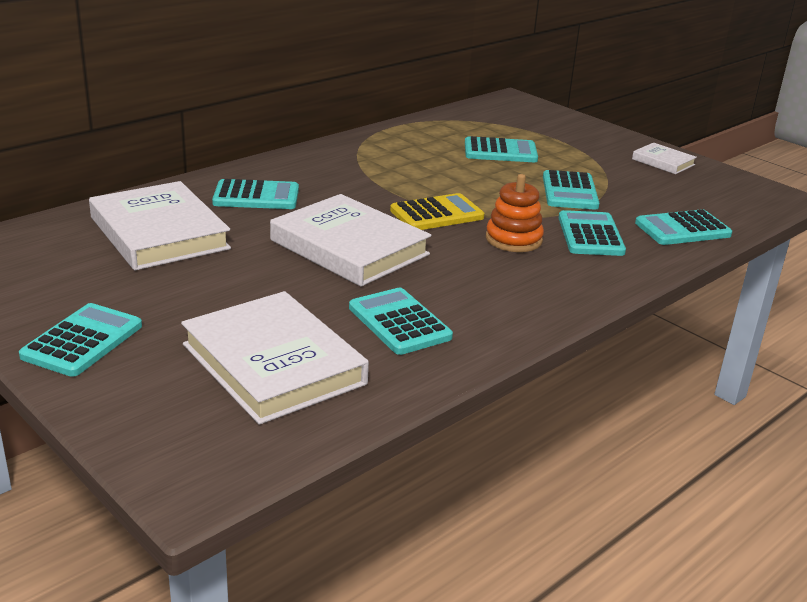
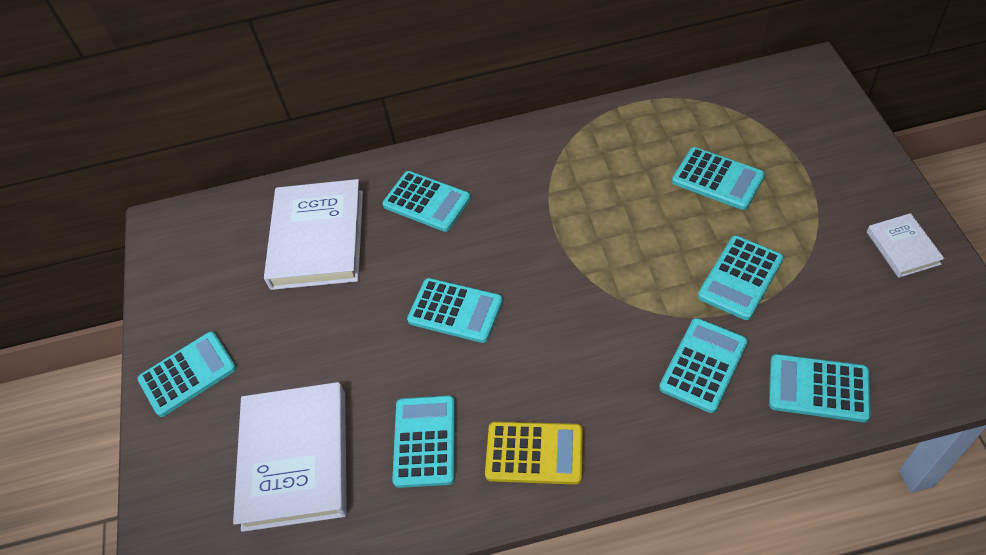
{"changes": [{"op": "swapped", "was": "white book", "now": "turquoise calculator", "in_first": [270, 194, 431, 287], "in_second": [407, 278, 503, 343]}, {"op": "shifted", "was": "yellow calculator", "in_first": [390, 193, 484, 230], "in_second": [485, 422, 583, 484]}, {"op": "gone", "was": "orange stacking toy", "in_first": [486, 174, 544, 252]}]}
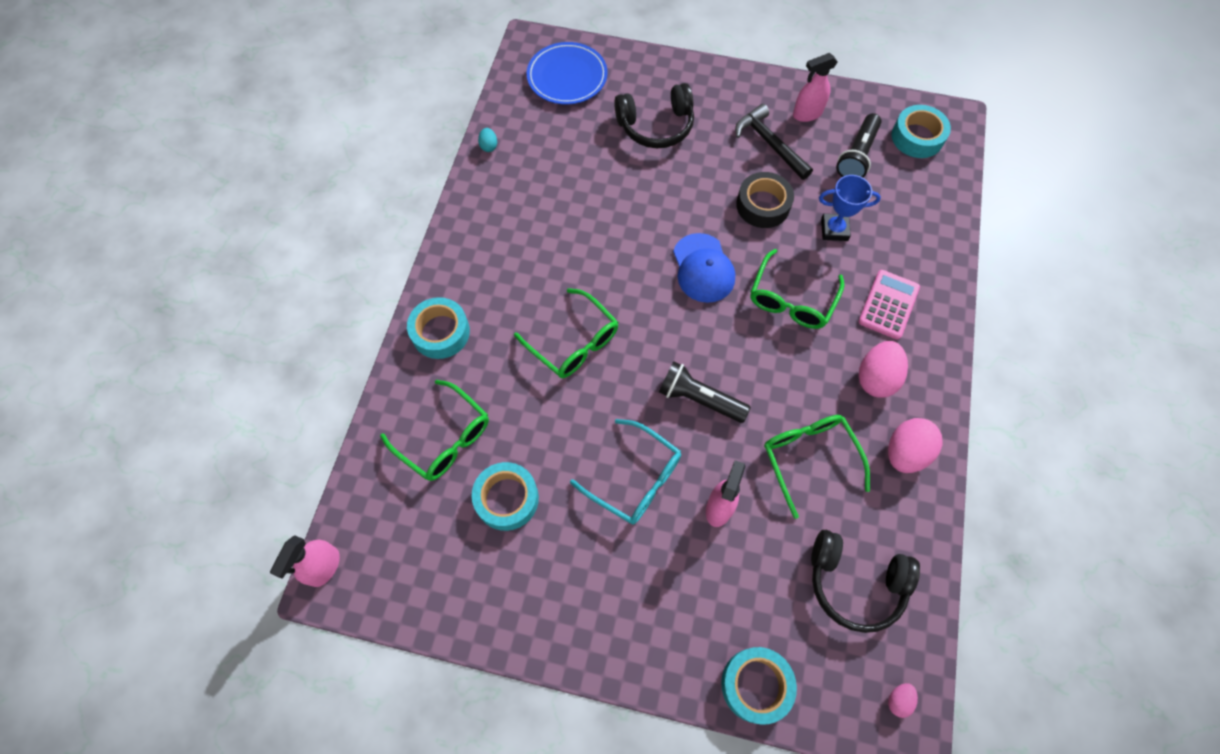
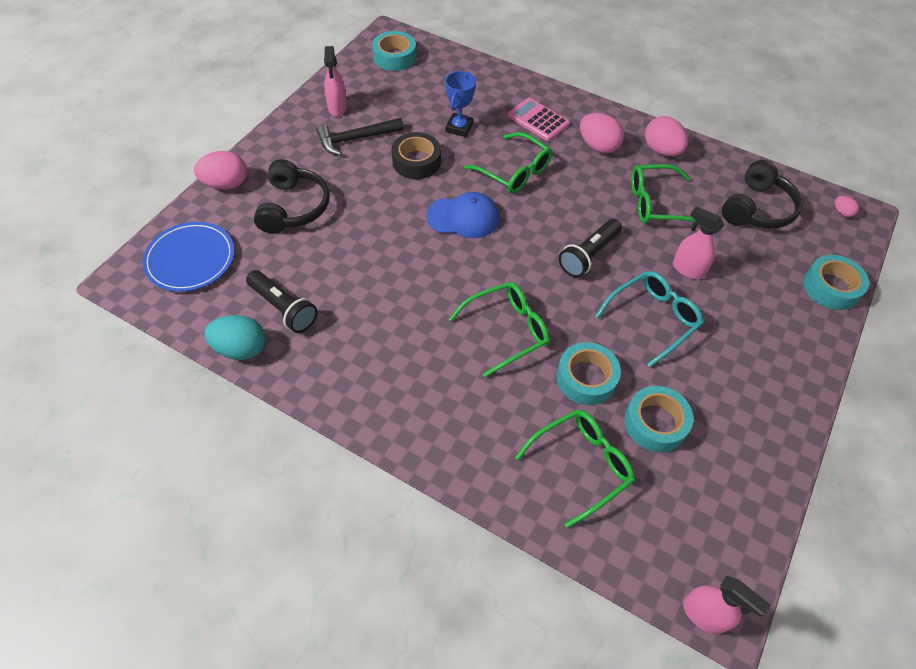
{"changes": [{"op": "new", "now": "pink egg", "in_second": [194, 151, 247, 190]}, {"op": "scaled", "was": "turquoise egg", "in_first": [478, 128, 497, 152], "in_second": [204, 315, 266, 360], "ratio": 2.05}, {"op": "shifted", "was": "black flashlight", "in_first": [836, 113, 882, 178], "in_second": [246, 270, 318, 333]}, {"op": "shifted", "was": "turquoise tape", "in_first": [407, 297, 470, 359], "in_second": [556, 342, 621, 405]}]}
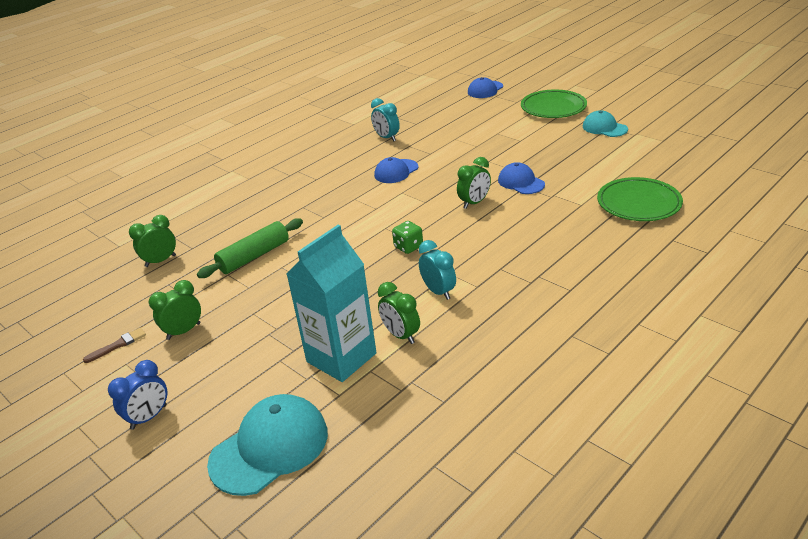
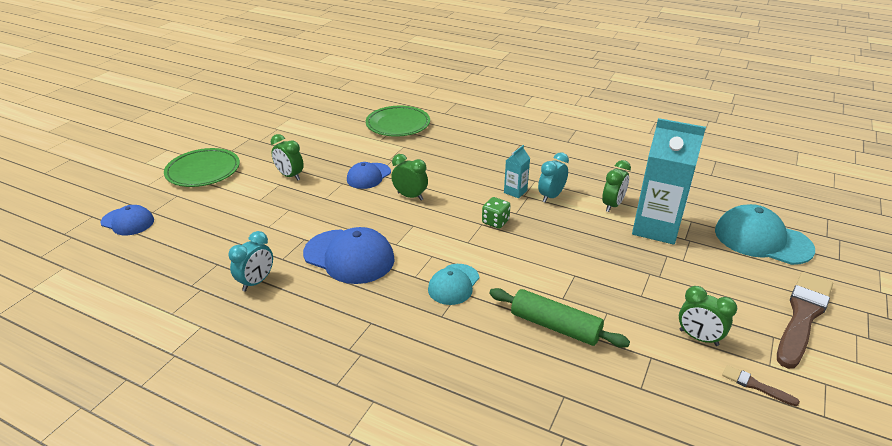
{"changes": [{"op": "shifted", "was": "green clock", "in_first": [129, 215, 176, 267], "in_second": [271, 134, 304, 181]}, {"op": "scaled", "was": "blue cap", "in_first": [374, 157, 418, 183], "in_second": [303, 227, 395, 284], "ratio": 1.65}, {"op": "shifted", "was": "turquoise cap", "in_first": [583, 110, 628, 137], "in_second": [428, 264, 479, 305]}, {"op": "new", "now": "turquoise carton", "in_second": [504, 145, 530, 198]}, {"op": "swapped", "was": "blue clock", "now": "brown brush", "in_first": [108, 360, 167, 430], "in_second": [777, 272, 833, 369]}]}
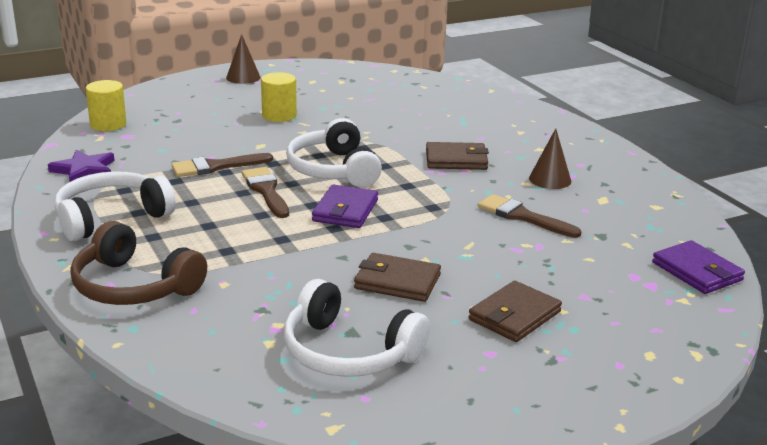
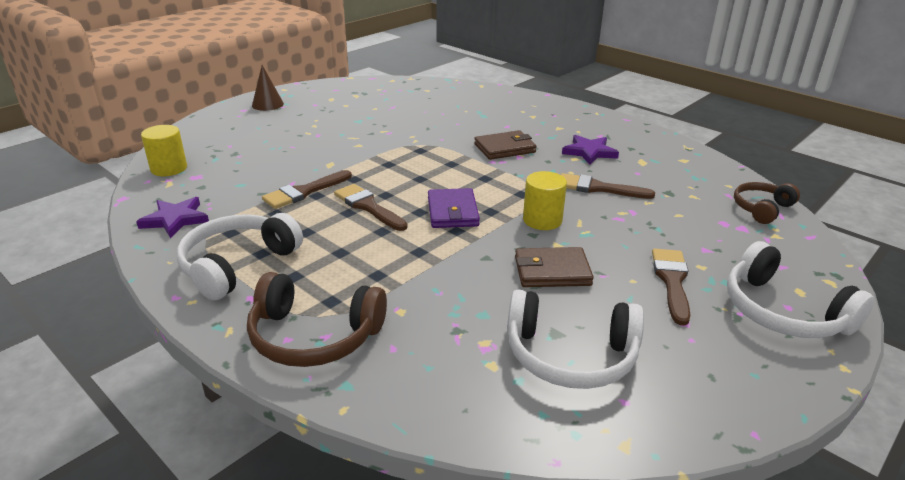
{"changes": [{"op": "shifted", "was": "yellow cylinder", "in_first": [261, 72, 297, 122], "in_second": [523, 171, 567, 230]}, {"op": "swapped", "was": "brown cone", "now": "purple star", "in_first": [529, 129, 571, 189], "in_second": [562, 135, 619, 165]}, {"op": "swapped", "was": "brown wallet", "now": "brown brush", "in_first": [468, 281, 562, 342], "in_second": [652, 248, 690, 326]}, {"op": "shifted", "was": "white headphones", "in_first": [286, 118, 382, 187], "in_second": [727, 241, 874, 338]}, {"op": "swapped", "was": "purple wallet", "now": "brown headphones", "in_first": [652, 240, 745, 294], "in_second": [734, 182, 800, 224]}]}
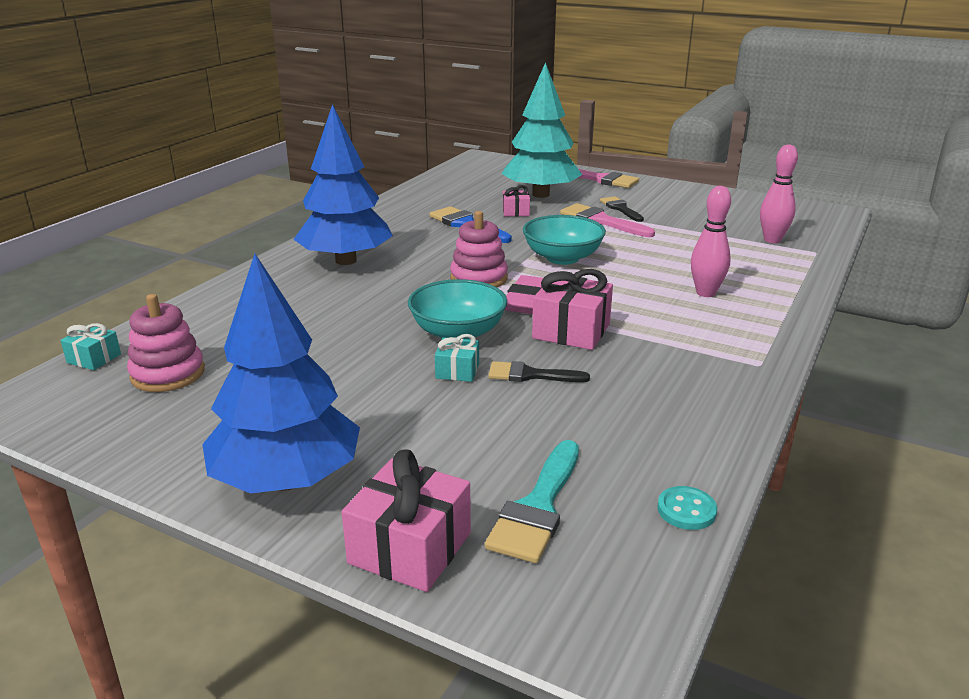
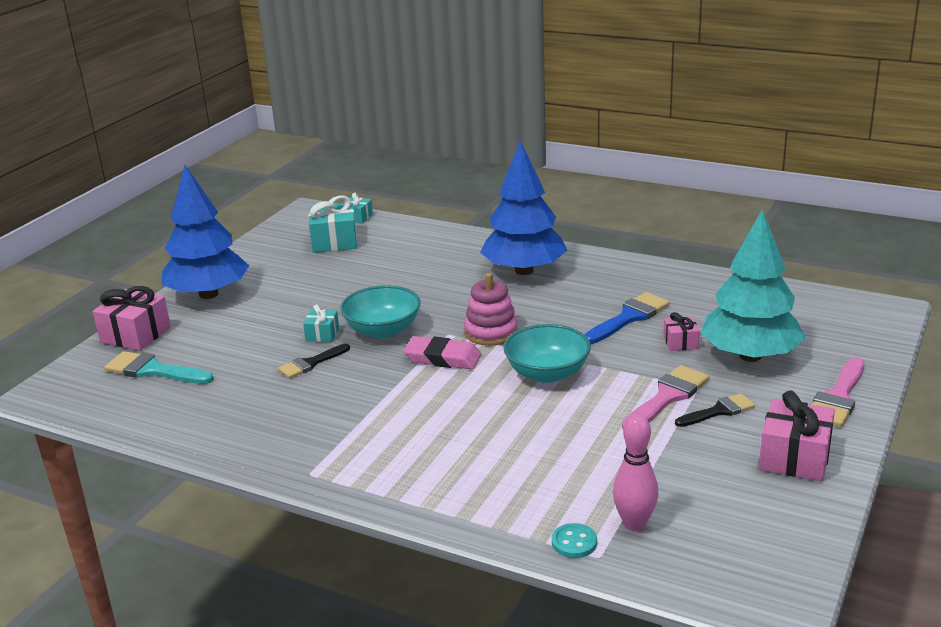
{"changes": [{"op": "rotated", "was": "black brush", "in_first": [488, 361, 590, 382], "in_second": [278, 344, 350, 378], "clockwise": -135}, {"op": "swapped", "was": "pink stacking toy", "now": "turquoise gift", "in_first": [127, 294, 205, 392], "in_second": [308, 195, 357, 253]}, {"op": "shifted", "was": "turquoise button", "in_first": [657, 486, 717, 530], "in_second": [552, 523, 597, 558]}, {"op": "shifted", "was": "pink gift", "in_first": [532, 269, 613, 350], "in_second": [759, 391, 835, 481]}, {"op": "gone", "was": "pink bowling pin", "in_first": [691, 186, 731, 297]}]}
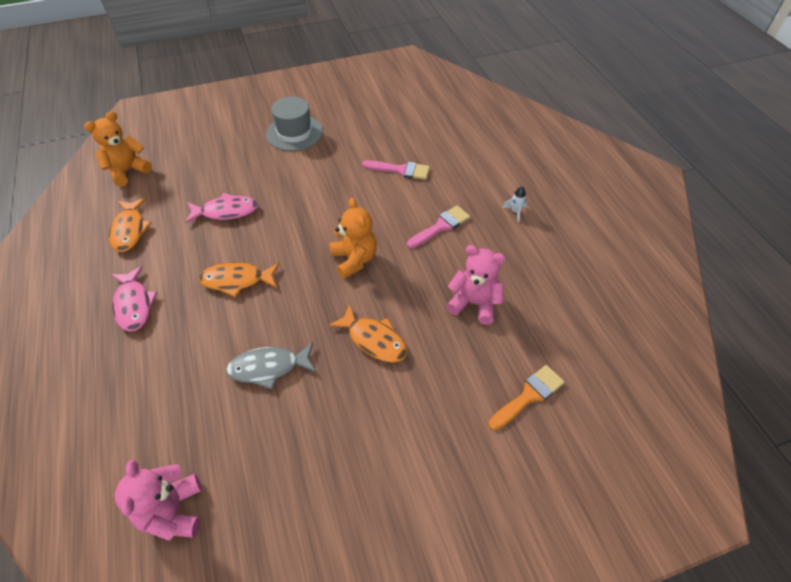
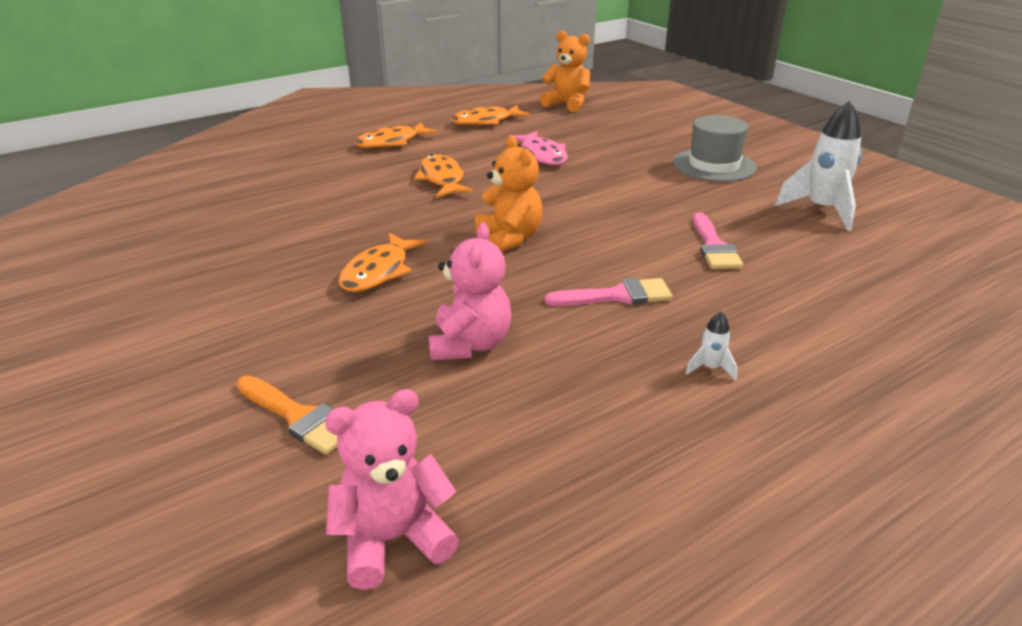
{"changes": [{"op": "shifted", "was": "pink teddy bear", "in_first": [115, 459, 202, 541], "in_second": [325, 389, 459, 590]}, {"op": "repainted", "was": "pink fish", "now": "orange fish", "in_first": [111, 266, 158, 331], "in_second": [355, 122, 438, 149]}, {"op": "rotated", "was": "orange teddy bear", "in_first": [330, 198, 377, 279], "in_second": [474, 136, 542, 252], "clockwise": -75}, {"op": "rotated", "was": "pink brush", "in_first": [407, 205, 470, 248], "in_second": [545, 278, 673, 306], "clockwise": -45}, {"op": "new", "now": "white rocket", "in_second": [775, 101, 862, 231]}, {"op": "gone", "was": "grey fish", "in_first": [226, 342, 316, 389]}]}
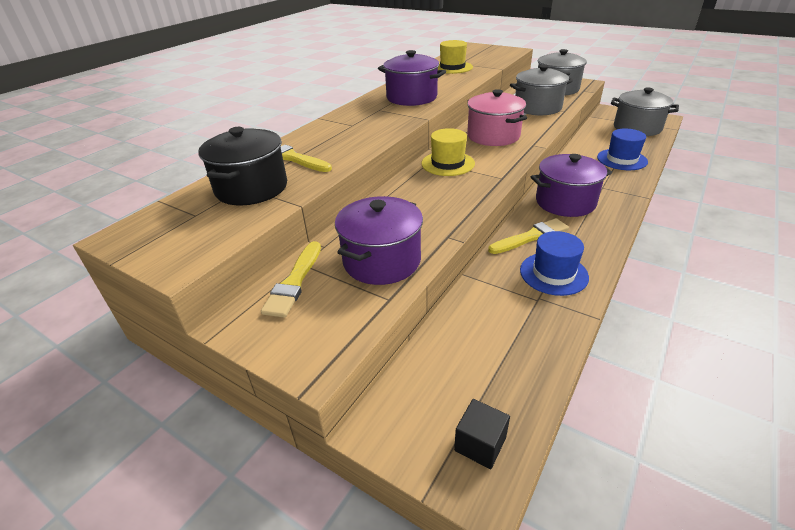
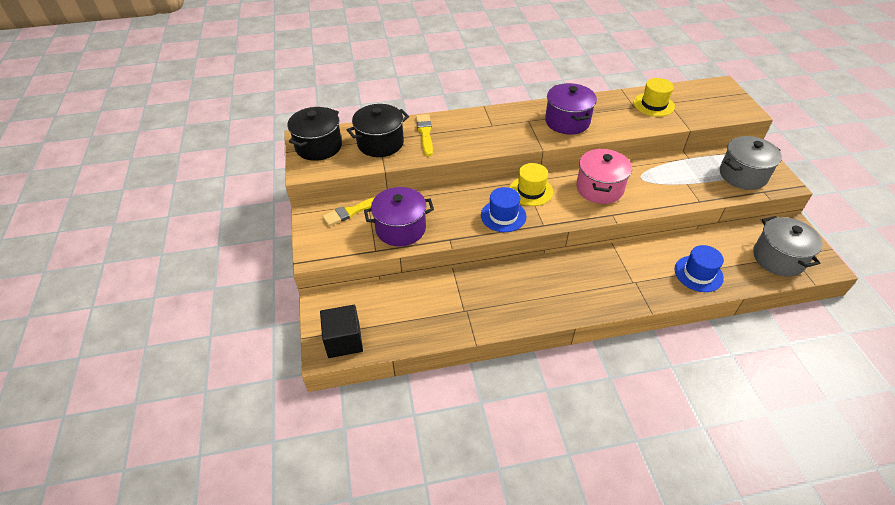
{"changes": [{"op": "new", "now": "black pot", "in_second": [288, 107, 342, 161]}, {"op": "scaled", "was": "black cube", "in_first": [454, 399, 510, 469], "in_second": [320, 305, 363, 358], "ratio": 1.62}, {"op": "shifted", "was": "blue hat", "in_first": [520, 231, 589, 296], "in_second": [481, 187, 527, 232]}, {"op": "gone", "was": "yellow brush", "in_first": [488, 218, 569, 254]}, {"op": "gone", "was": "grey pot", "in_first": [510, 65, 573, 115]}, {"op": "gone", "was": "purple pot", "in_first": [531, 154, 612, 217]}]}
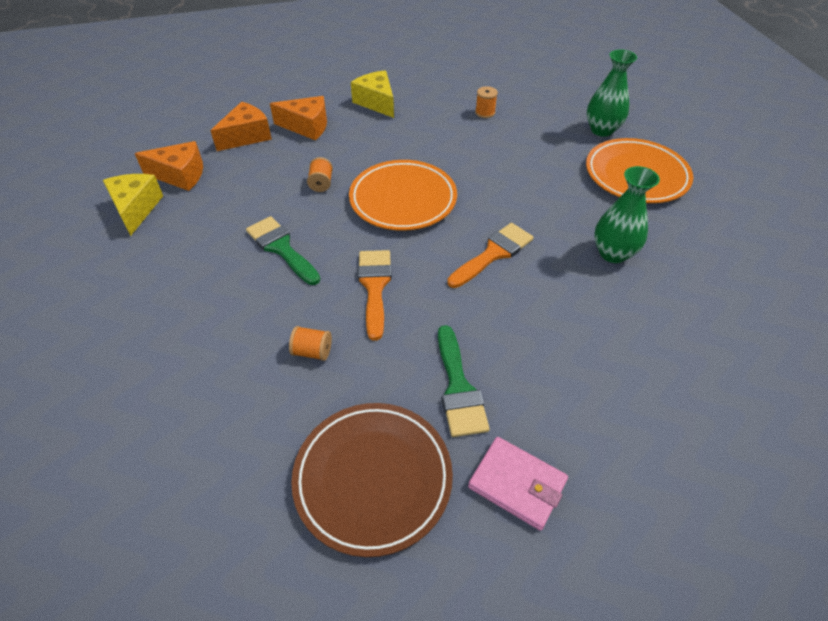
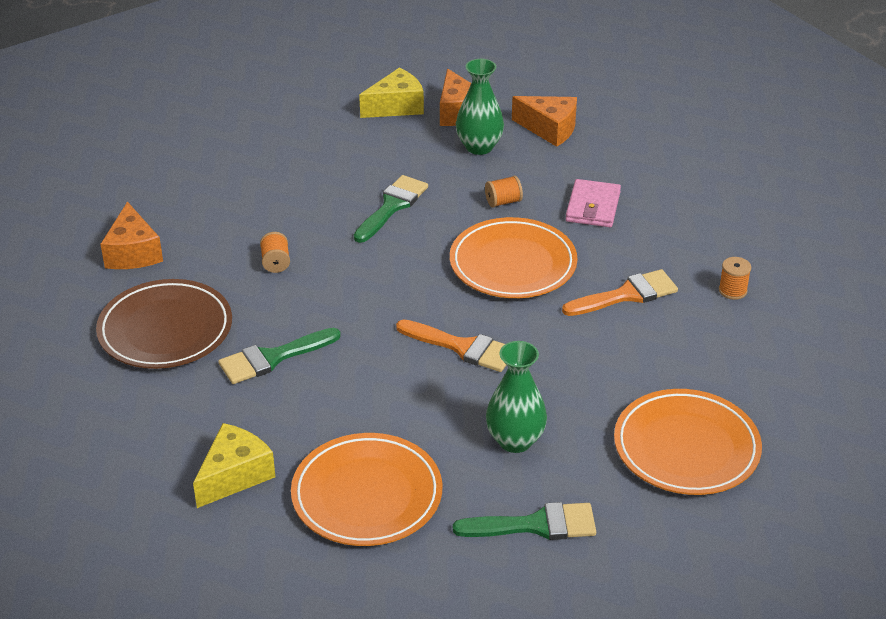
{"changes": [{"op": "shifted", "was": "orange cheese", "in_first": [270, 96, 327, 141], "in_second": [100, 201, 163, 269]}, {"op": "shifted", "was": "yellow cheese", "in_first": [351, 70, 394, 118], "in_second": [193, 423, 275, 508]}, {"op": "new", "now": "orange plate", "in_second": [291, 433, 442, 546]}, {"op": "new", "now": "green brush", "in_second": [453, 502, 596, 540]}, {"op": "shifted", "was": "green vase", "in_first": [587, 49, 637, 137], "in_second": [456, 59, 504, 155]}, {"op": "shifted", "was": "orange brush", "in_first": [358, 250, 392, 341], "in_second": [562, 269, 678, 316]}, {"op": "shifted", "was": "pink wallet", "in_first": [468, 437, 568, 531], "in_second": [566, 179, 621, 227]}]}
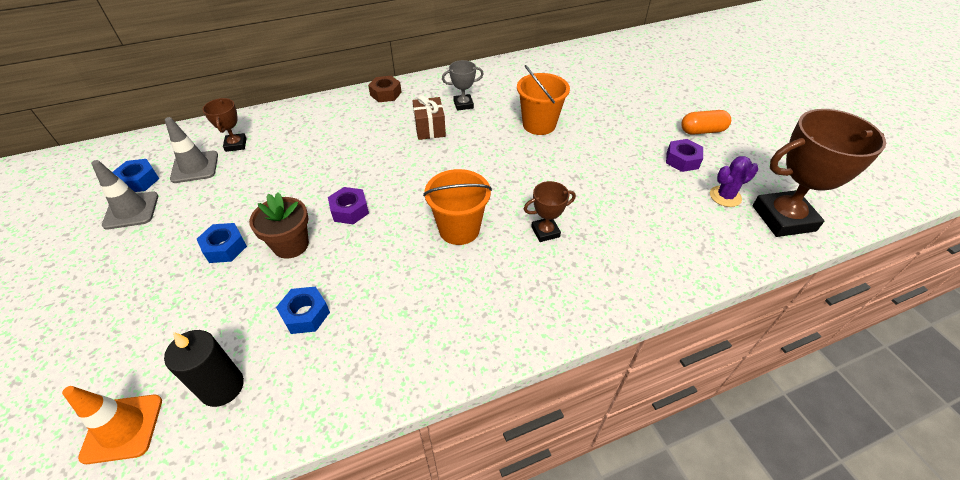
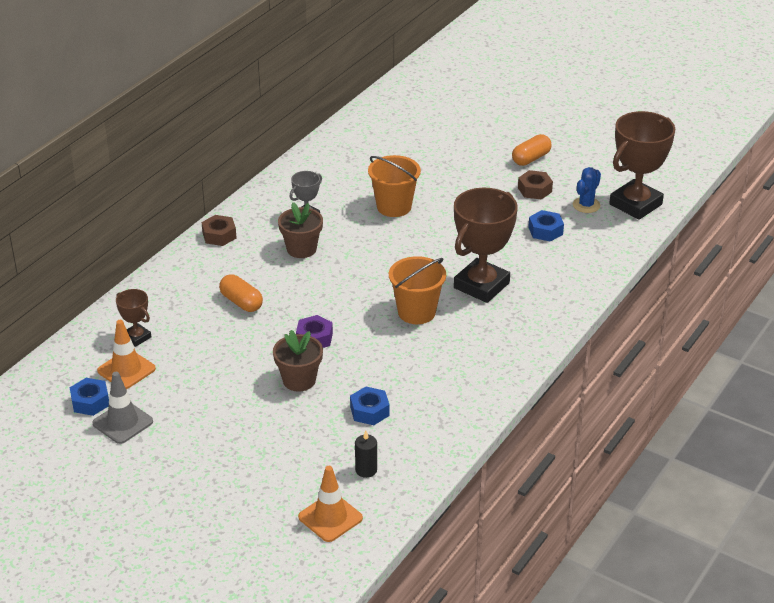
{"changes": [{"op": "repainted", "was": "grey traffic cone", "now": "orange traffic cone", "in_first": [165, 117, 218, 183], "in_second": [97, 320, 156, 389]}, {"op": "new", "now": "orange capsule", "in_second": [219, 274, 263, 312]}, {"op": "swapped", "was": "brown gift", "now": "brown flower pot", "in_first": [412, 95, 446, 140], "in_second": [278, 202, 323, 258]}, {"op": "scaled", "was": "black candle", "in_first": [164, 330, 244, 407], "in_second": [355, 431, 377, 478], "ratio": 0.64}, {"op": "scaled", "was": "brown trophy", "in_first": [524, 181, 576, 242], "in_second": [454, 188, 518, 303], "ratio": 2.04}, {"op": "repainted", "was": "purple nut", "now": "brown nut", "in_first": [666, 139, 703, 172], "in_second": [518, 170, 553, 200]}, {"op": "shifted", "was": "blue nut", "in_first": [197, 223, 247, 263], "in_second": [528, 210, 564, 242]}, {"op": "repainted", "was": "purple cactus", "now": "blue cactus", "in_first": [710, 156, 758, 207], "in_second": [573, 167, 601, 213]}]}
